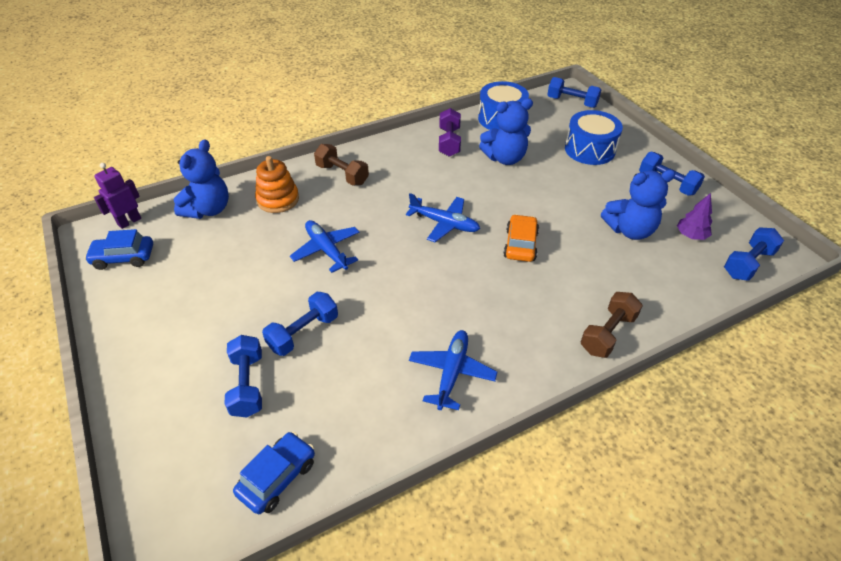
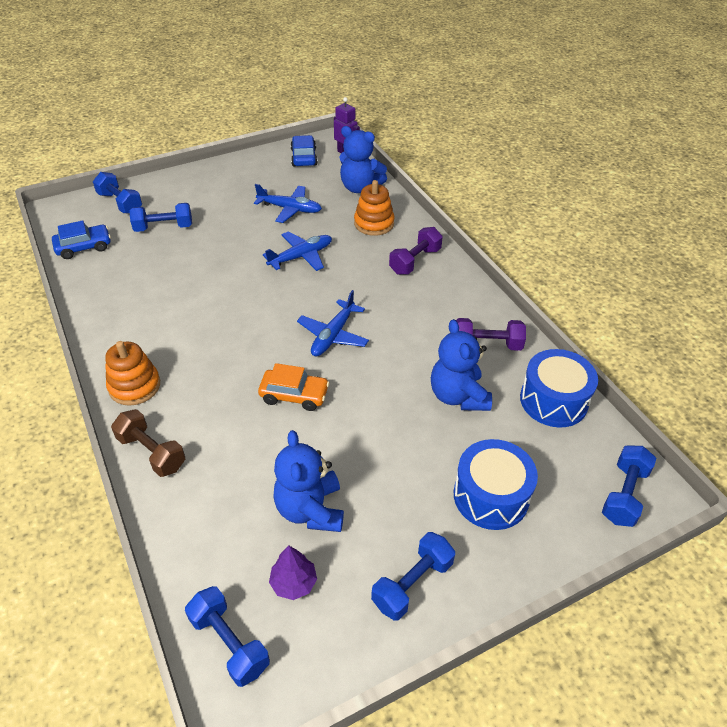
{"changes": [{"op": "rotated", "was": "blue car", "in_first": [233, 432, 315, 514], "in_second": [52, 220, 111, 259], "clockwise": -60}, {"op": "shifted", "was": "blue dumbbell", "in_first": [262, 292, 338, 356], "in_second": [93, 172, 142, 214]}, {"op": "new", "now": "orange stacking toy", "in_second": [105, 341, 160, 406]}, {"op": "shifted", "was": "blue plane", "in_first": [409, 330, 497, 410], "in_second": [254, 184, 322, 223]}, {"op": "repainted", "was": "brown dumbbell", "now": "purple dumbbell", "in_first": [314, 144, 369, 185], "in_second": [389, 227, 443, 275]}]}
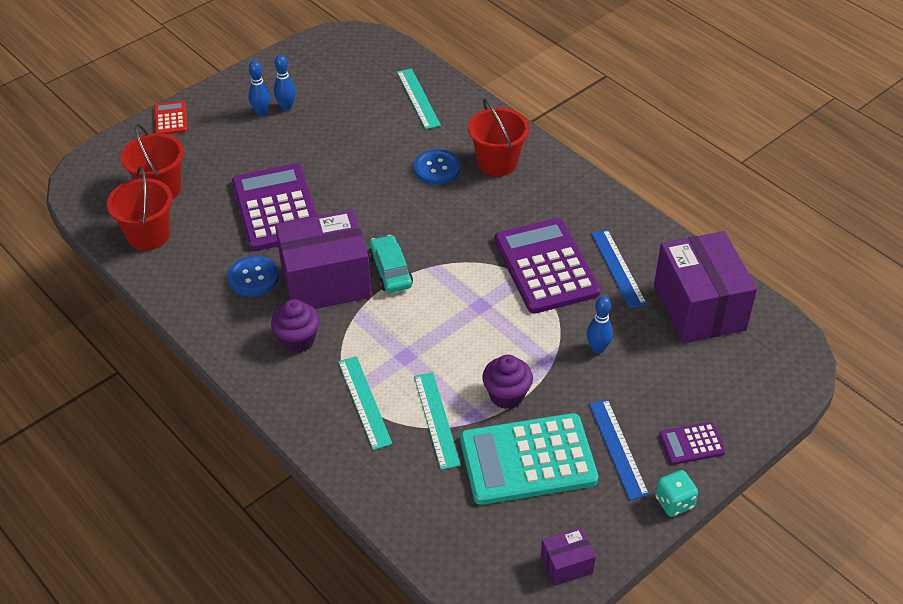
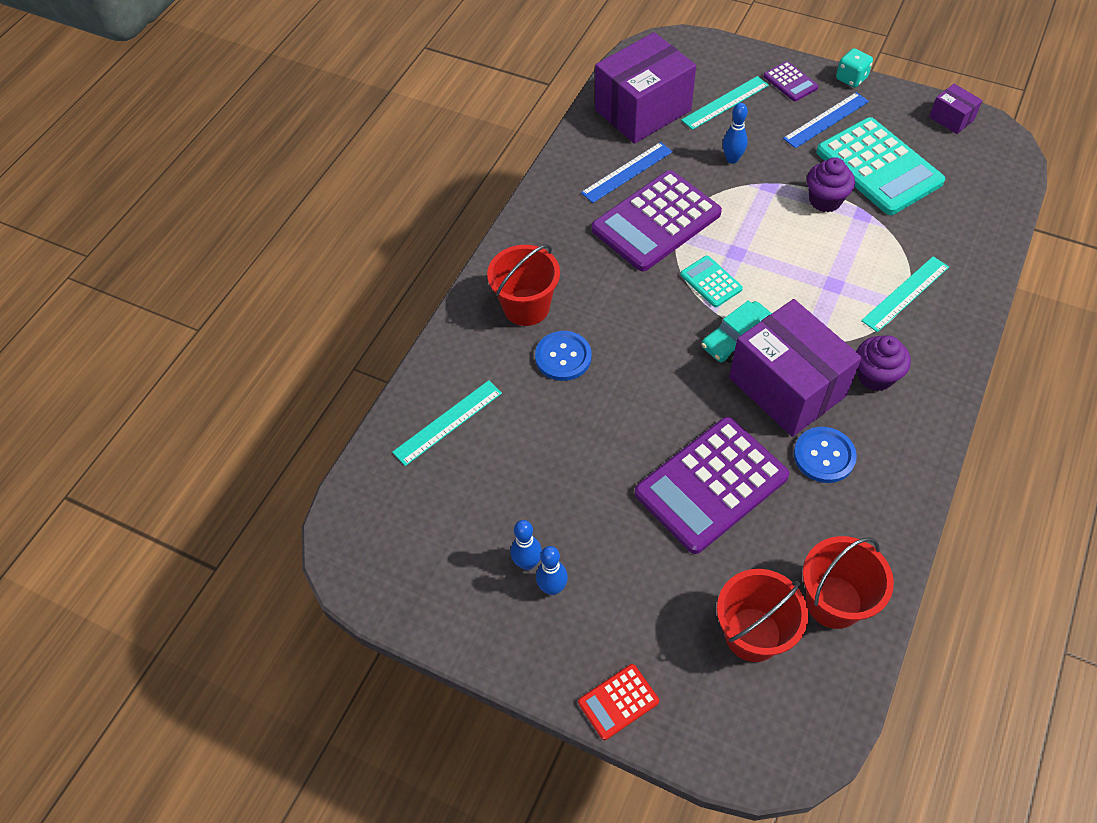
{"changes": [{"op": "new", "now": "turquoise calculator", "in_second": [680, 256, 743, 307]}, {"op": "shifted", "was": "turquoise ruler", "in_first": [414, 372, 461, 470], "in_second": [681, 76, 769, 130]}]}
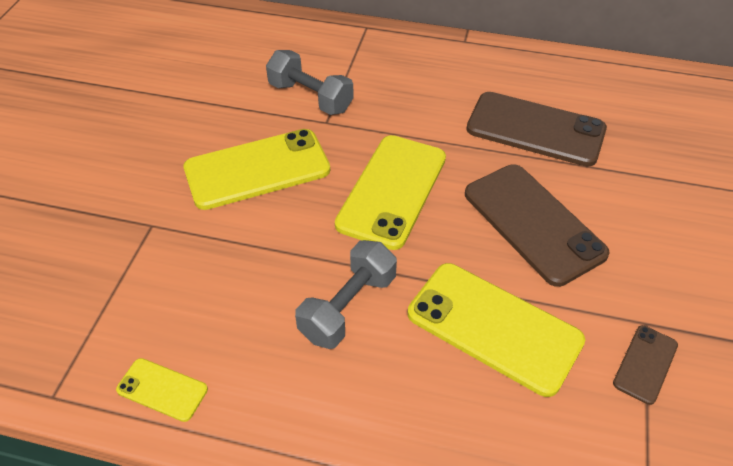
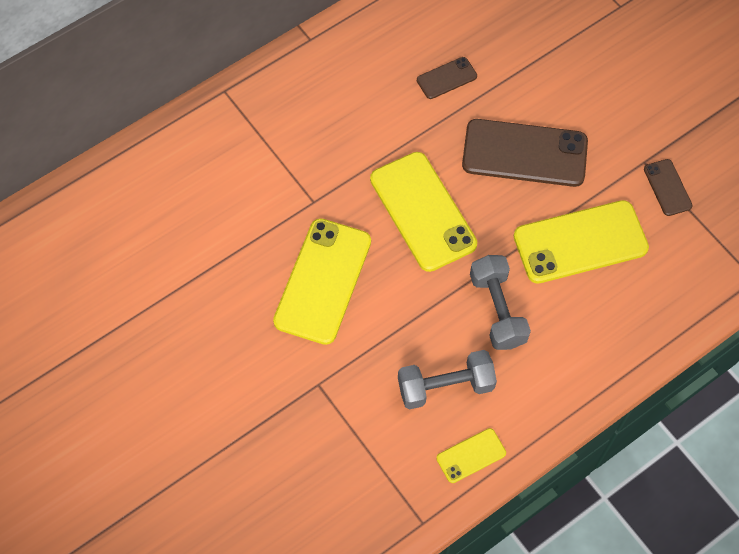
{"changes": [{"op": "shifted", "was": "grey dumbbell", "in_first": [266, 50, 354, 115], "in_second": [398, 350, 497, 409]}, {"op": "scaled", "was": "brown phone", "in_first": [466, 92, 607, 167], "in_second": [417, 57, 477, 99], "ratio": 0.48}]}
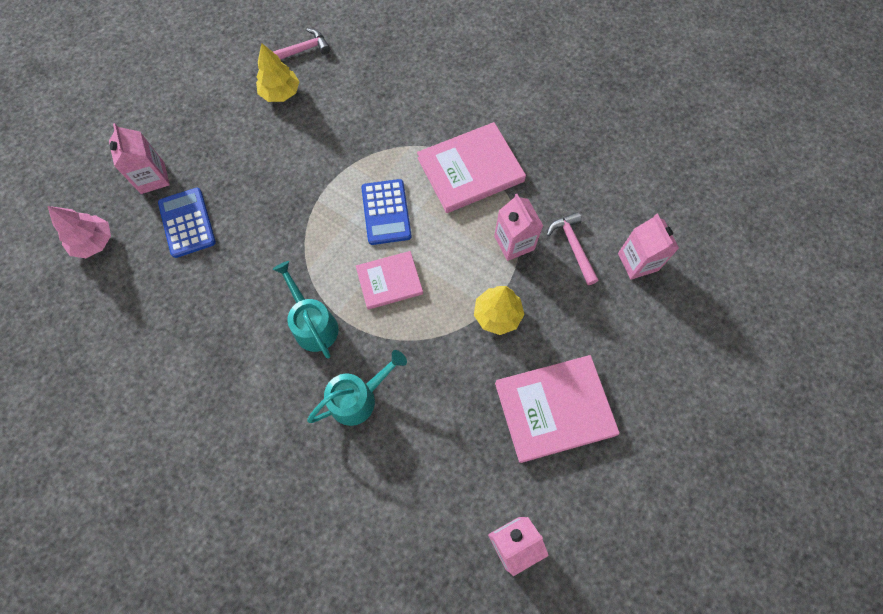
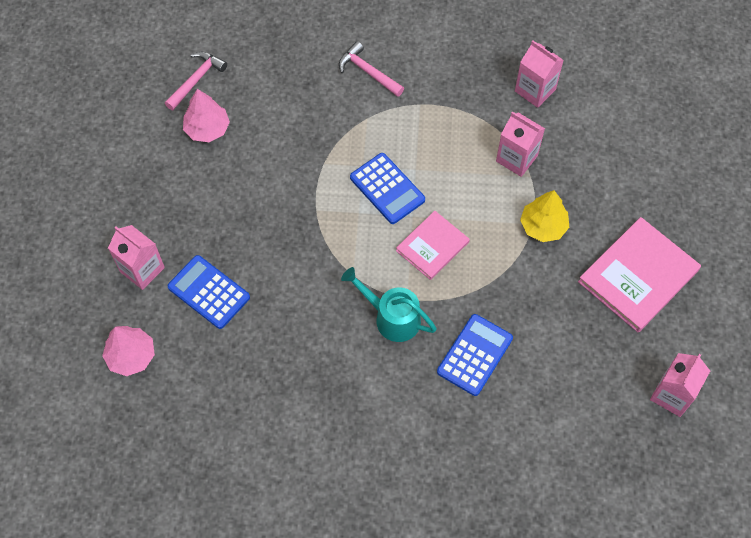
{"changes": [{"op": "repainted", "was": "yellow tree", "now": "pink tree", "in_first": [256, 43, 300, 102], "in_second": [183, 89, 230, 142]}, {"op": "shifted", "was": "pink hammer", "in_first": [547, 212, 599, 285], "in_second": [339, 41, 404, 97]}, {"op": "swapped", "was": "turquoise watering can", "now": "blue calculator", "in_first": [307, 350, 407, 426], "in_second": [437, 314, 513, 396]}, {"op": "shifted", "was": "pink carton", "in_first": [618, 213, 679, 280], "in_second": [515, 41, 564, 108]}, {"op": "gone", "was": "pink book", "in_first": [417, 122, 526, 213]}]}
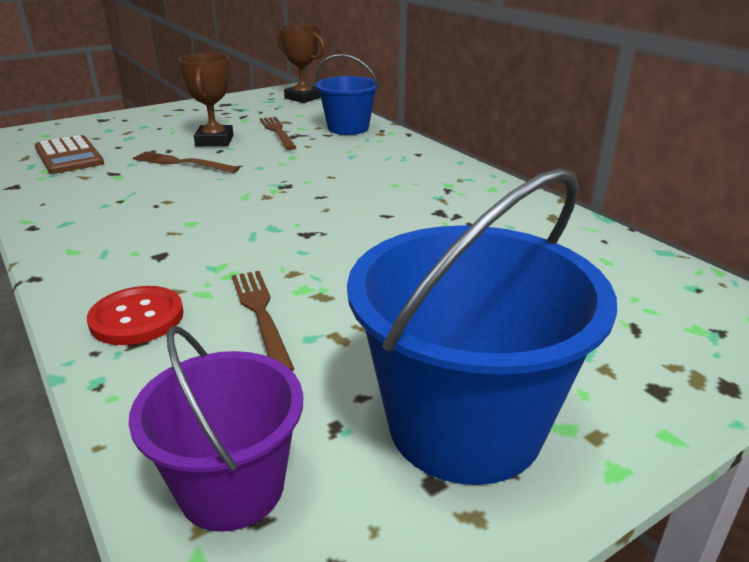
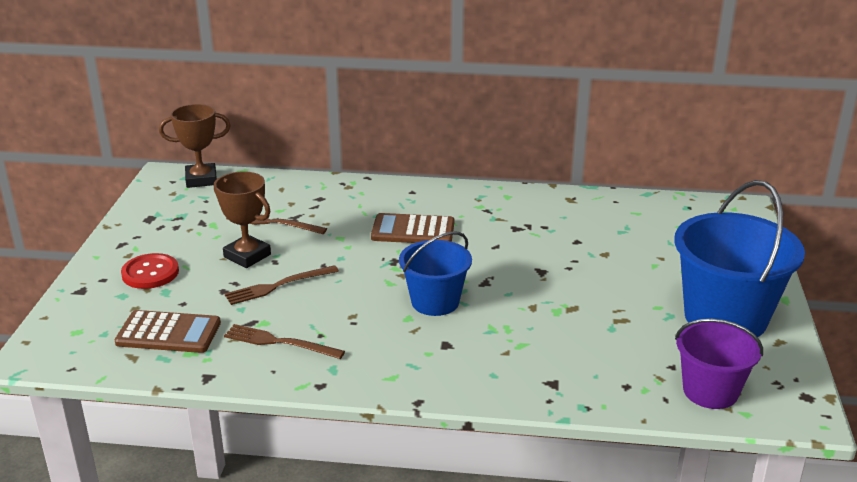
{"changes": [{"op": "shifted", "was": "red button", "in_first": [87, 286, 184, 345], "in_second": [121, 253, 179, 289]}, {"op": "shifted", "was": "brown fork", "in_first": [232, 271, 294, 371], "in_second": [224, 324, 345, 359]}, {"op": "new", "now": "brown calculator", "in_second": [371, 213, 455, 243]}, {"op": "shifted", "was": "blue bucket", "in_first": [316, 54, 379, 135], "in_second": [399, 232, 472, 316]}]}
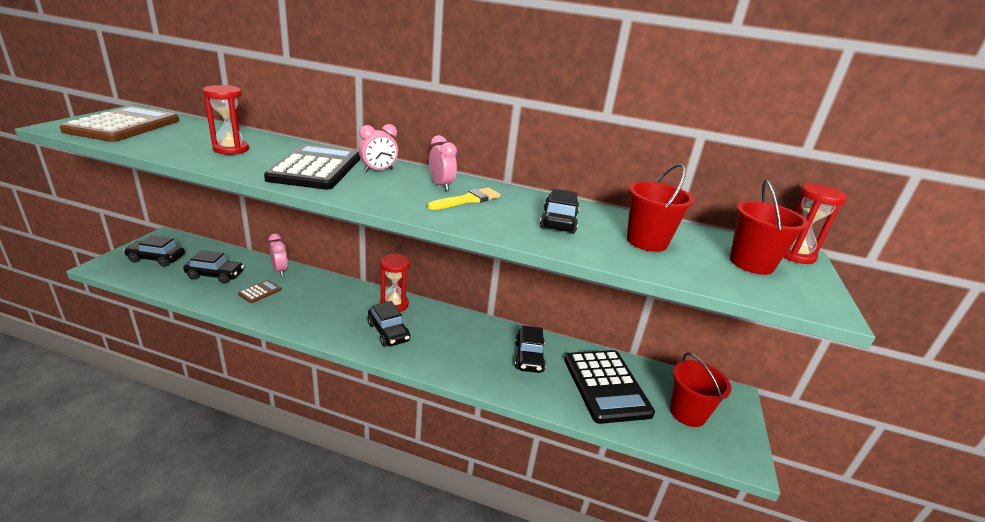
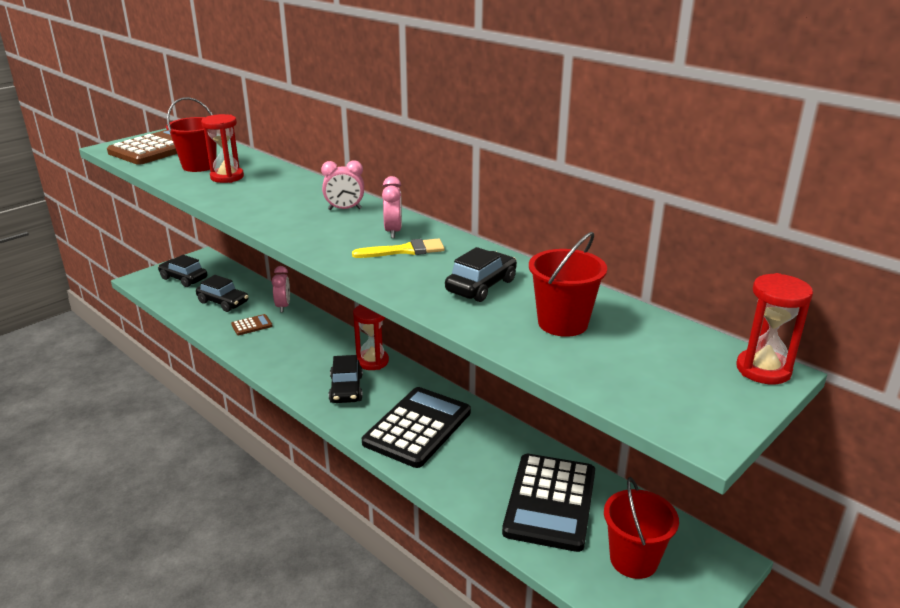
{"changes": [{"op": "shifted", "was": "red bucket", "in_first": [730, 179, 809, 275], "in_second": [166, 97, 217, 172]}, {"op": "shifted", "was": "black calculator", "in_first": [264, 144, 360, 190], "in_second": [362, 387, 471, 468]}, {"op": "gone", "was": "black car", "in_first": [515, 325, 546, 373]}]}
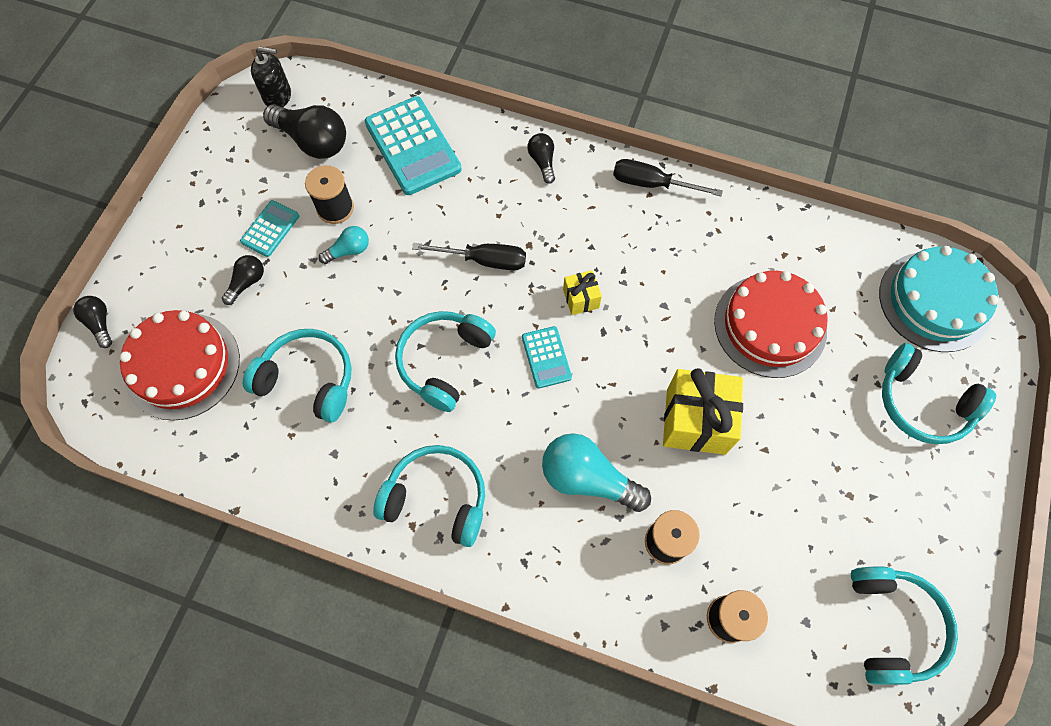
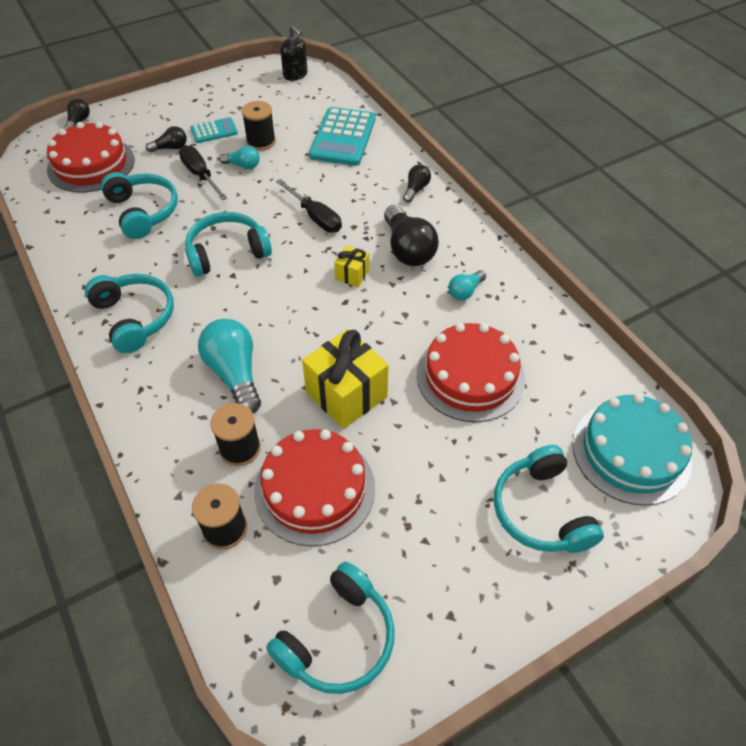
{"changes": [{"op": "shifted", "was": "black screwdriver", "in_first": [613, 159, 723, 197], "in_second": [179, 145, 227, 200]}, {"op": "new", "now": "red cake", "in_second": [254, 429, 375, 546]}, {"op": "shifted", "was": "black light bulb", "in_first": [263, 104, 346, 159], "in_second": [384, 205, 439, 266]}, {"op": "new", "now": "turquoise light bulb", "in_second": [448, 270, 486, 300]}, {"op": "gone", "was": "turquoise calculator", "in_first": [522, 326, 572, 388]}]}
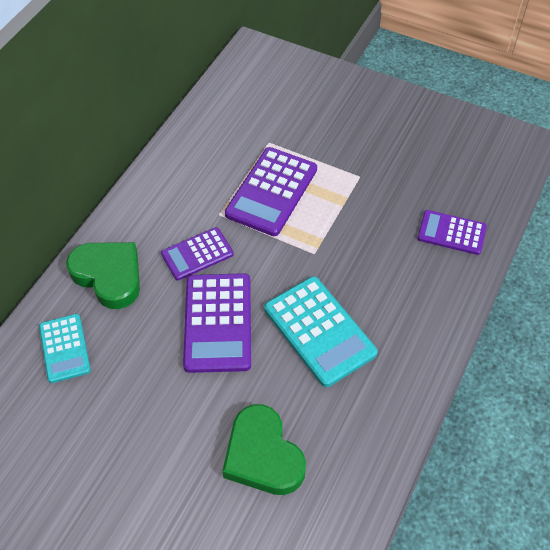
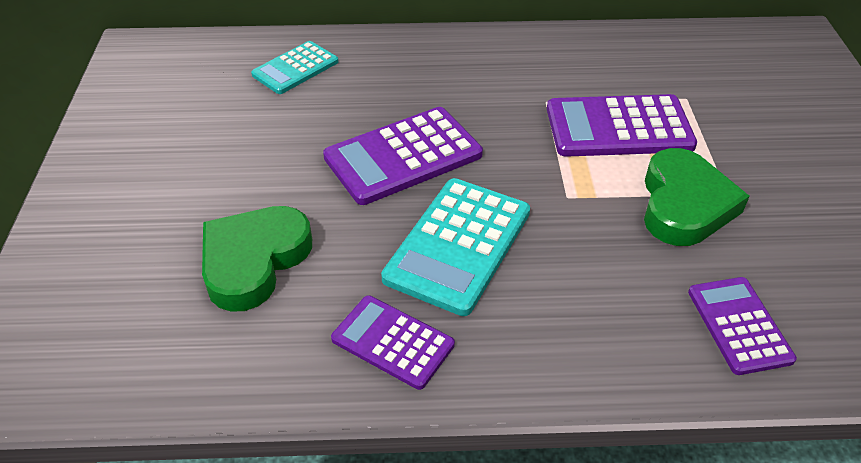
{"changes": [{"op": "shifted", "was": "purple calculator", "in_first": [161, 227, 234, 280], "in_second": [331, 295, 455, 390]}, {"op": "shifted", "was": "green heart", "in_first": [66, 242, 140, 309], "in_second": [644, 148, 749, 246]}]}
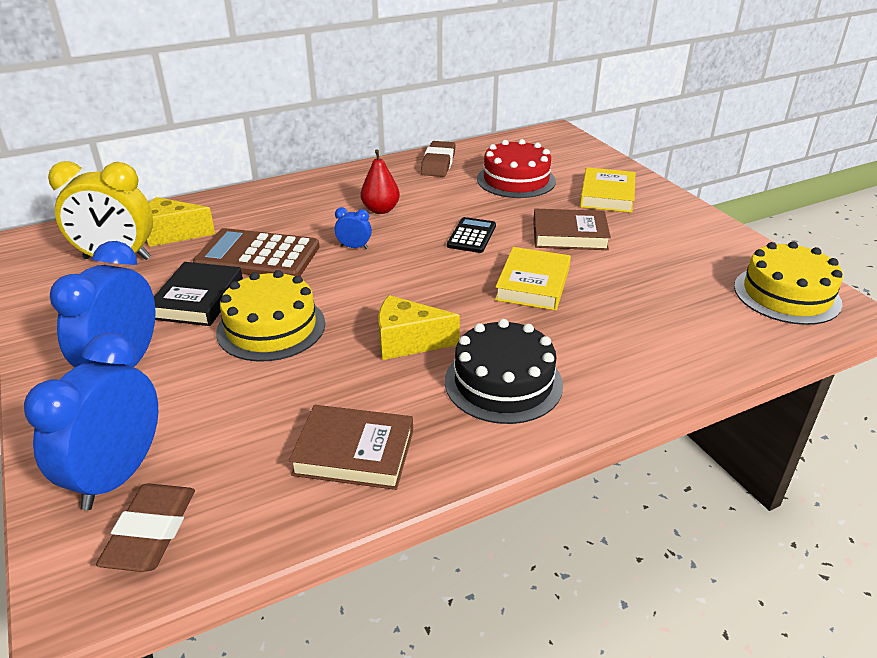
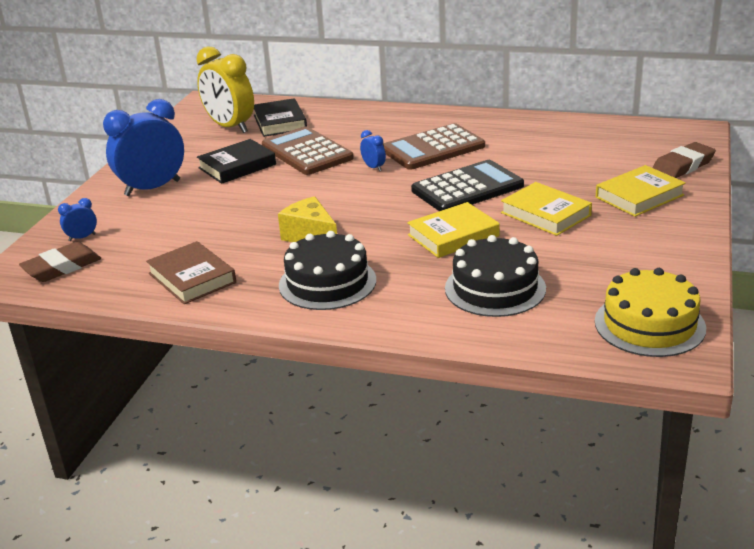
{"changes": [{"op": "scaled", "was": "blue clock", "in_first": [24, 333, 158, 510], "in_second": [58, 198, 97, 241], "ratio": 0.43}, {"op": "swapped", "was": "yellow cheese", "now": "black book", "in_first": [147, 197, 215, 247], "in_second": [254, 98, 307, 137]}, {"op": "swapped", "was": "red pear", "now": "brown calculator", "in_first": [360, 149, 400, 214], "in_second": [383, 123, 485, 170]}, {"op": "scaled", "was": "black calculator", "in_first": [447, 217, 496, 253], "in_second": [411, 160, 524, 211], "ratio": 1.79}, {"op": "new", "now": "black cake", "in_second": [445, 235, 546, 317]}, {"op": "repainted", "was": "brown book", "now": "yellow book", "in_first": [533, 209, 611, 250], "in_second": [501, 182, 592, 236]}, {"op": "shifted", "was": "brown eraser", "in_first": [421, 141, 456, 177], "in_second": [652, 142, 716, 178]}, {"op": "gone", "was": "yellow cake", "in_first": [216, 270, 325, 362]}, {"op": "gone", "was": "red cake", "in_first": [477, 139, 556, 198]}]}
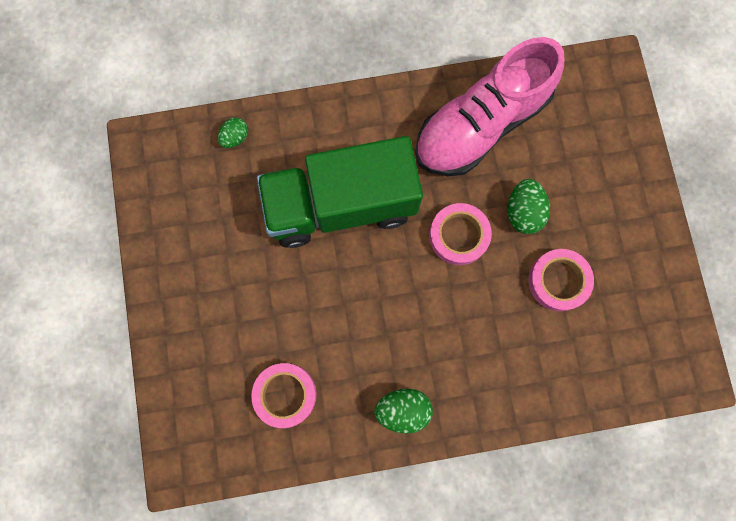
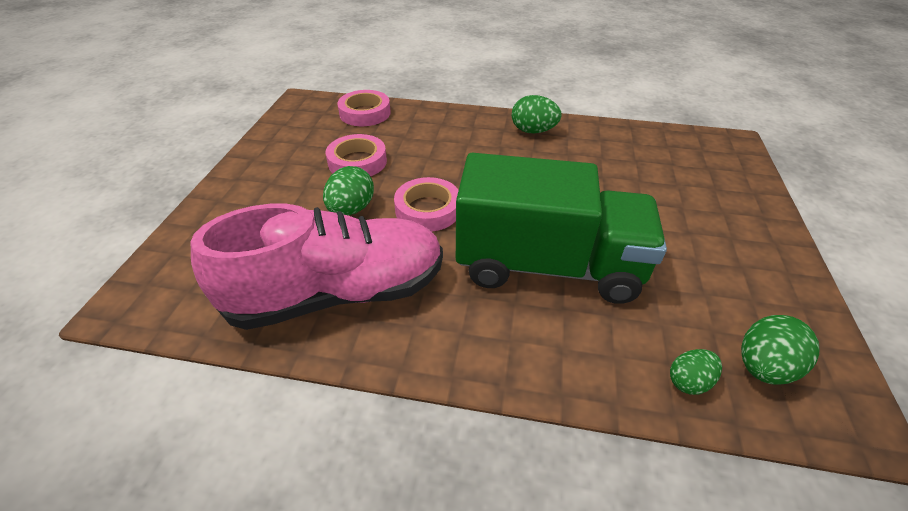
{"changes": [{"op": "shifted", "was": "pink tape", "in_first": [251, 363, 316, 428], "in_second": [337, 90, 391, 126]}, {"op": "new", "now": "green egg", "in_second": [741, 315, 819, 385]}]}
